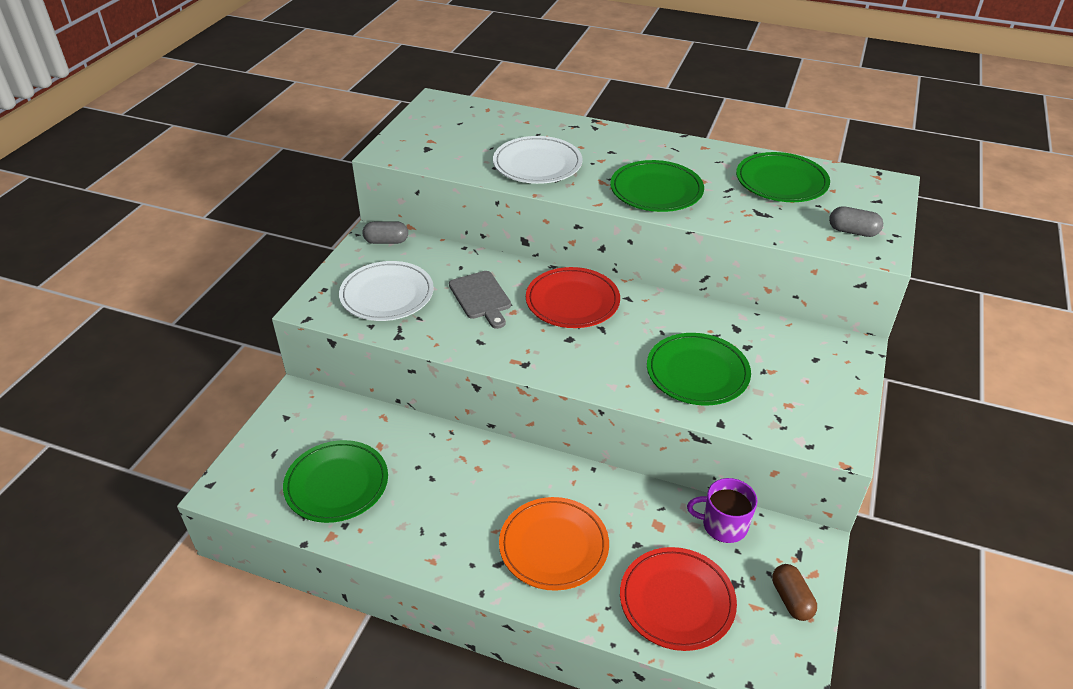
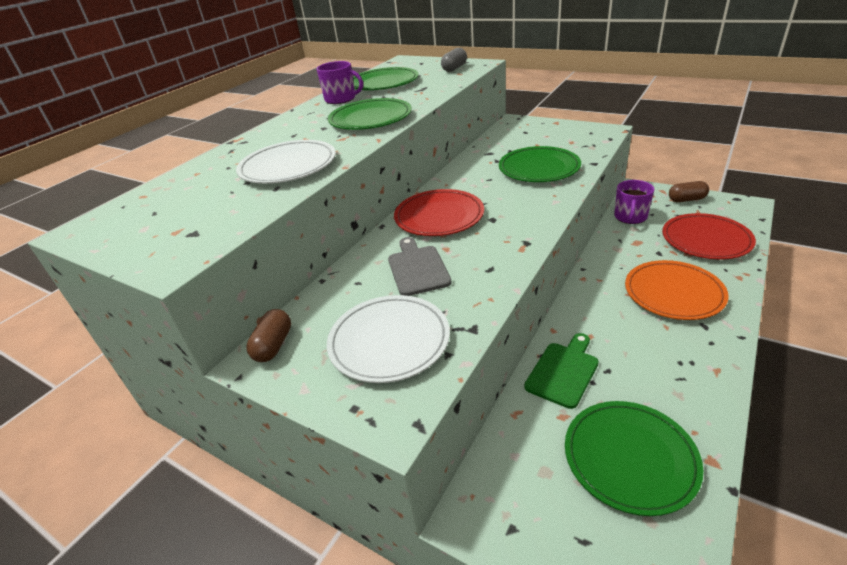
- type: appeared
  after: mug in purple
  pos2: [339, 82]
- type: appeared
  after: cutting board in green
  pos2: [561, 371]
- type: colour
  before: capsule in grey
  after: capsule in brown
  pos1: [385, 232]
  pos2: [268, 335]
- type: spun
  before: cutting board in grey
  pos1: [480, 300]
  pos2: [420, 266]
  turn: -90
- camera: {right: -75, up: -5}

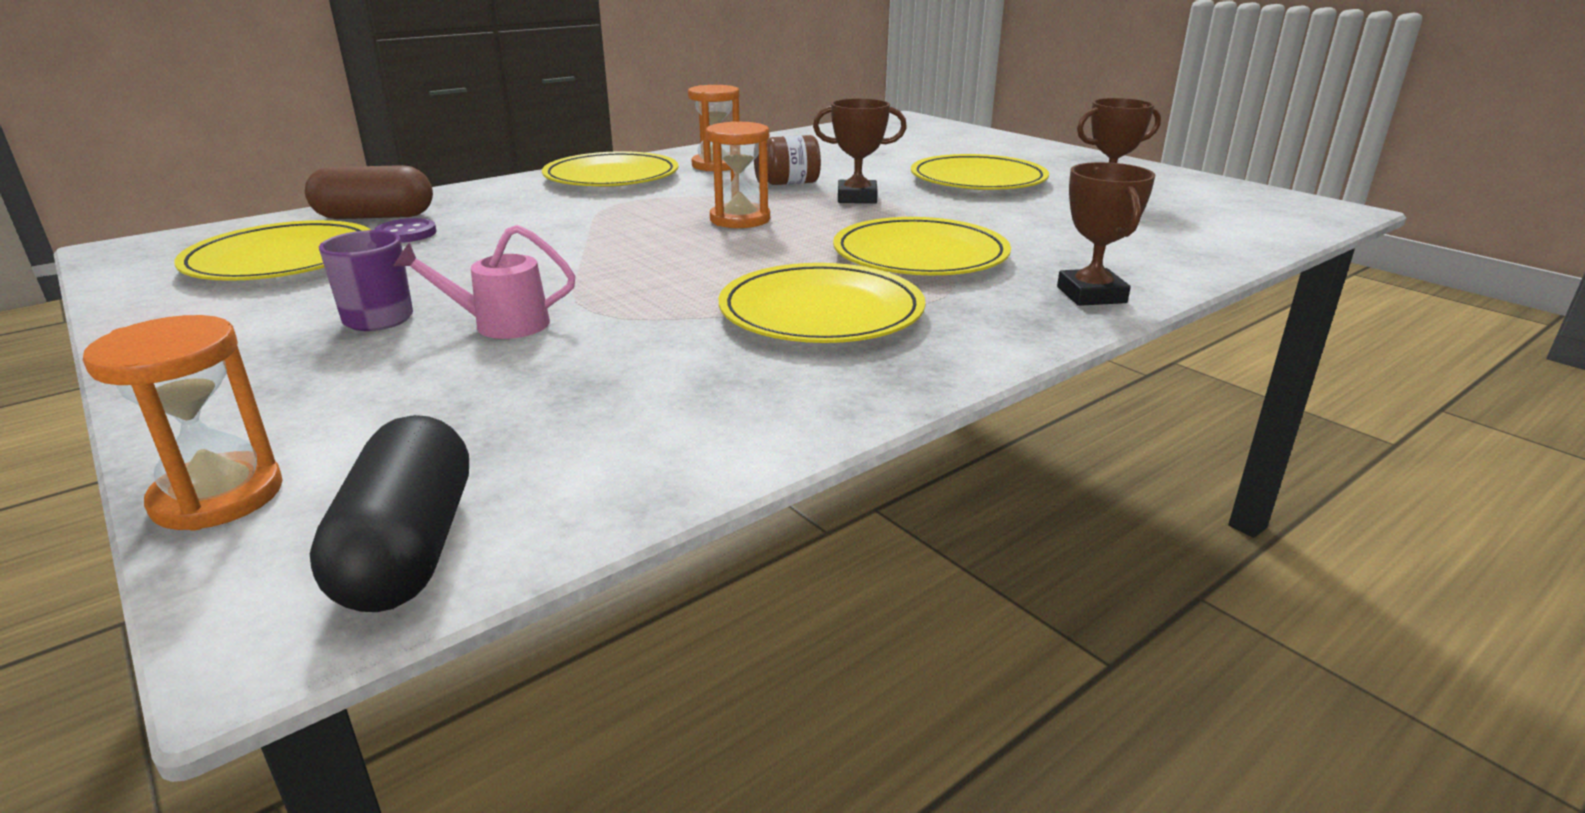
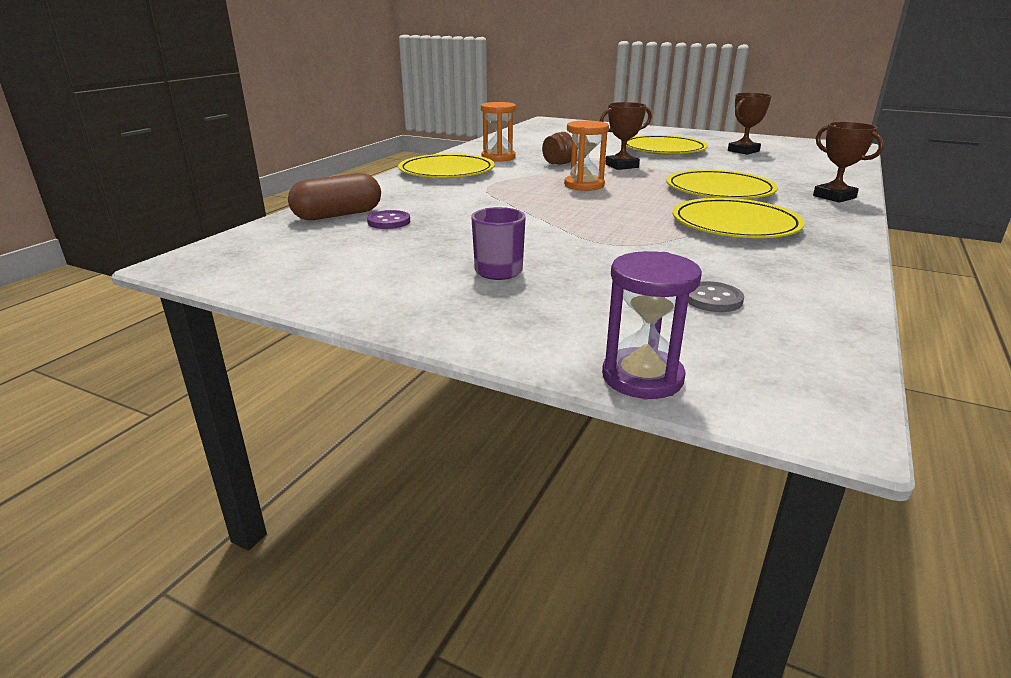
- type: missing
  before: plate in yellow
  pos1: [272, 250]
- type: missing
  before: capsule in black
  pos1: [389, 513]
- type: missing
  before: watering can in pink
  pos1: [484, 282]
- type: appeared
  after: button in grey
  pos2: [716, 296]
- type: colour
  before: hourglass in orange
  after: hourglass in purple
  pos1: [182, 423]
  pos2: [652, 325]
- camera: {right: -25, up: 0}

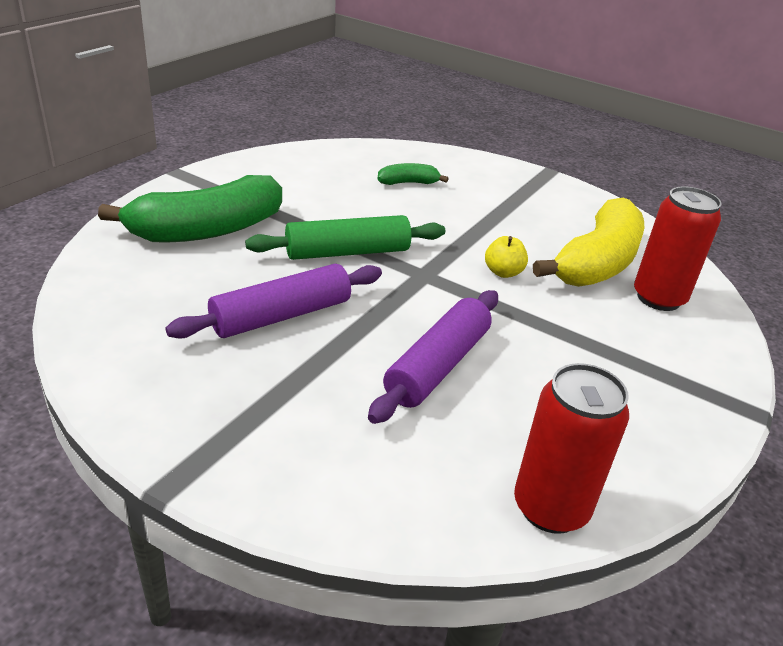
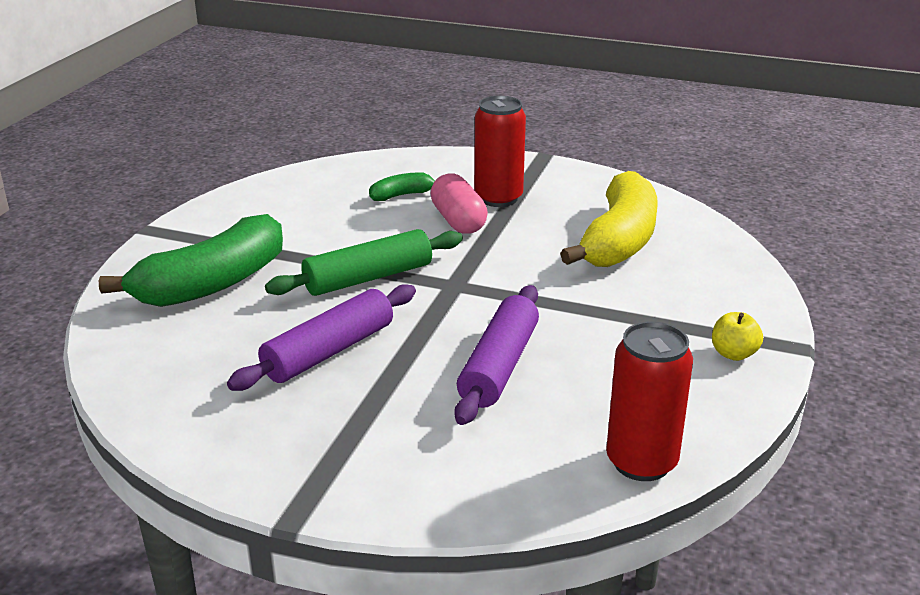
- type: appeared
  after: capsule in pink
  pos2: [459, 204]
- type: relocated
  before: apple in yellow
  pos1: [506, 257]
  pos2: [737, 336]
- type: relocated
  before: can in red
  pos1: [678, 248]
  pos2: [500, 151]
- camera: {right: -10, up: -5}

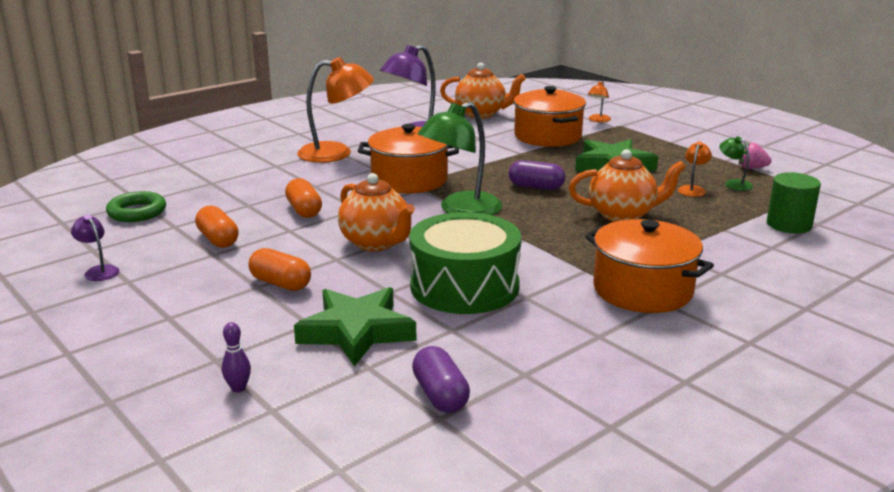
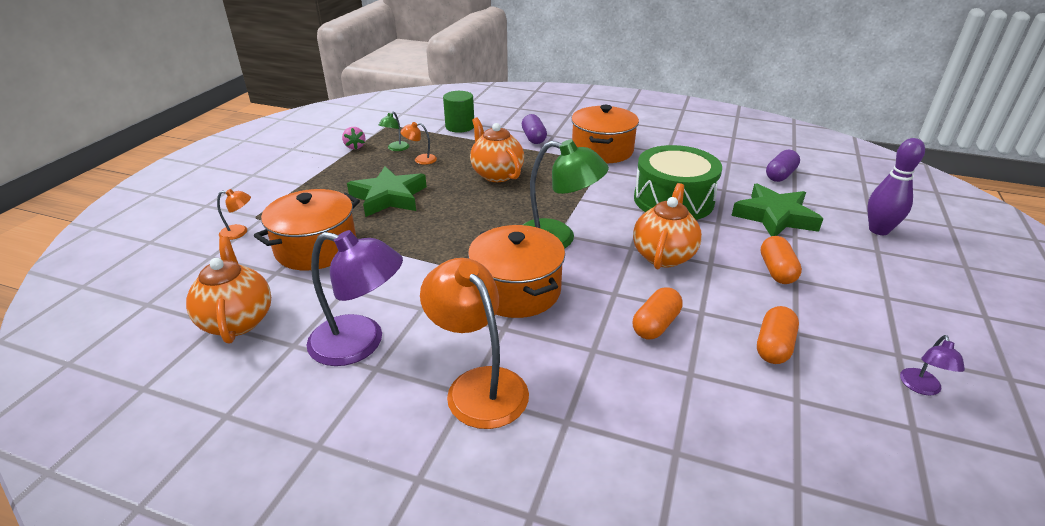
- type: missing
  before: ring in green
  pos1: [136, 206]
- type: relocated
  before: capsule in purple
  pos1: [537, 175]
  pos2: [534, 129]
- type: size
  before: bowling pin in purple
  pos1: [236, 357]
  pos2: [896, 186]
  scale: 2.02
- camera: {right: -120, up: 10}

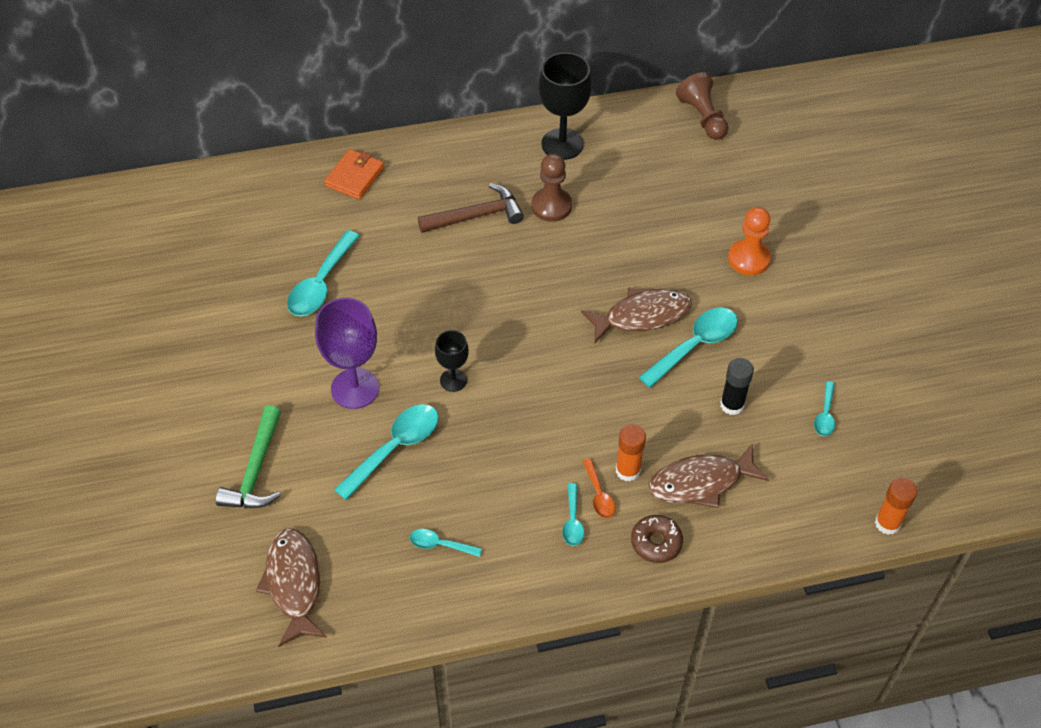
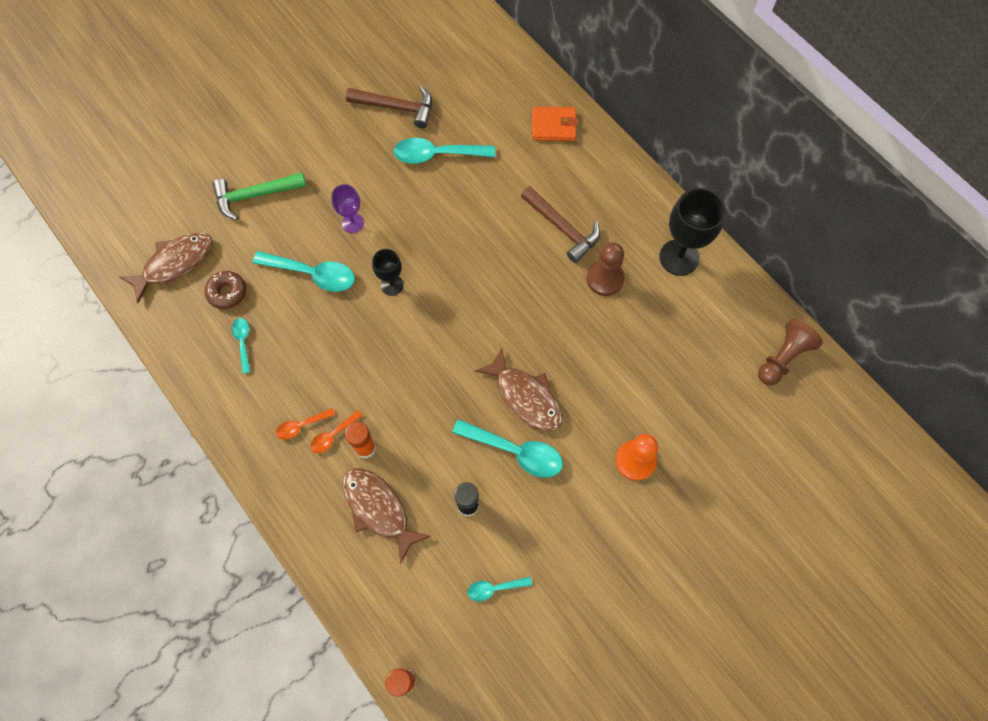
- type: appeared
  after: hammer in brown
  pos2: [389, 107]
- type: relocated
  before: donut in brown
  pos1: [657, 539]
  pos2: [225, 290]
- type: colour
  before: spoon in turquoise
  after: spoon in orange
  pos1: [573, 514]
  pos2: [305, 424]
- type: size
  before: goblet in purple
  pos1: [347, 353]
  pos2: [347, 208]
  scale: 0.57
- camera: {right: 65, up: 15}

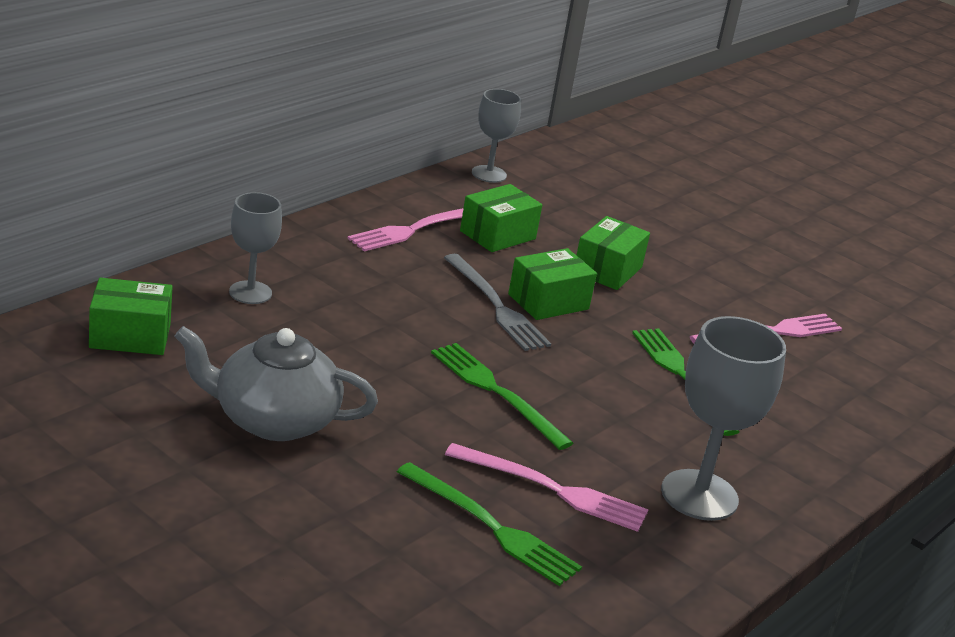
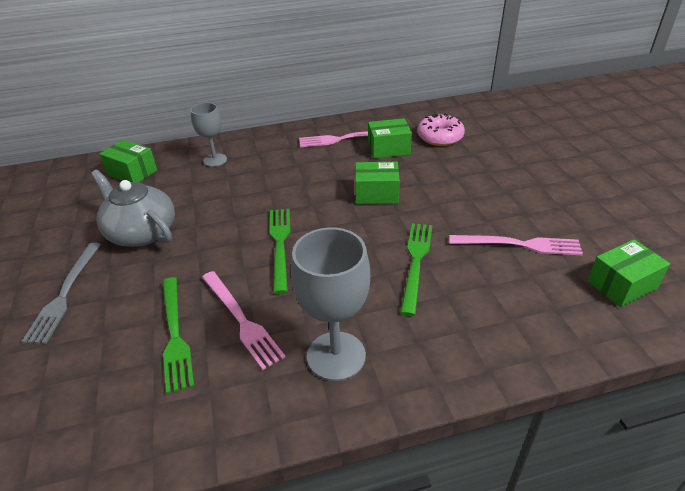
- type: missing
  before: goblet in grey
  pos1: [496, 136]
- type: appeared
  after: donut in pink
  pos2: [441, 129]
- type: relocated
  before: fork in grey
  pos1: [497, 302]
  pos2: [61, 293]
- type: relocated
  before: box in green
  pos1: [613, 253]
  pos2: [628, 273]
- camera: {right: 40, up: 10}

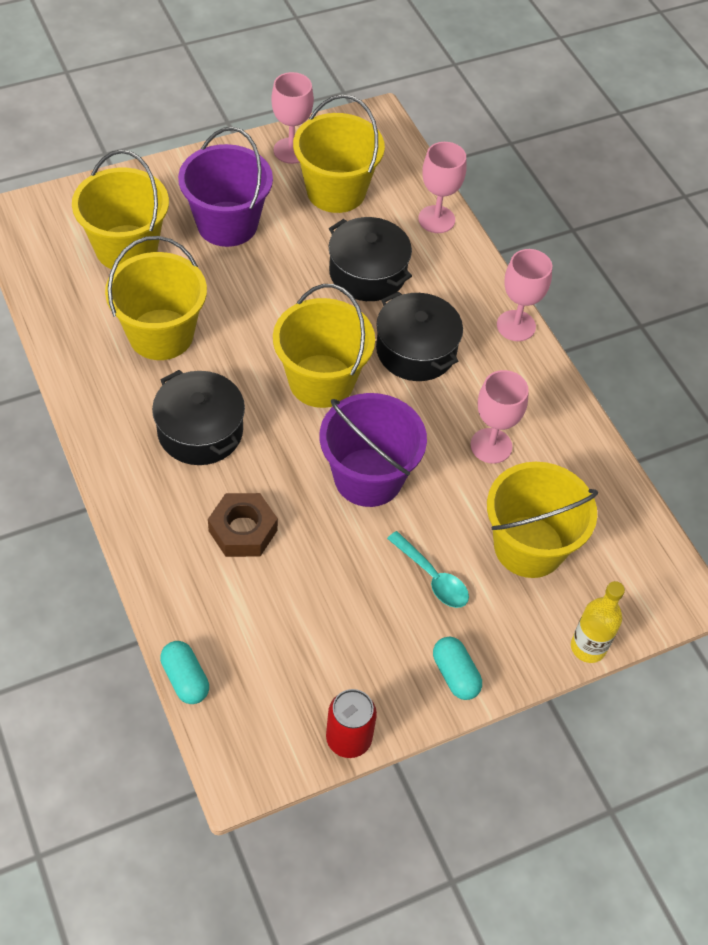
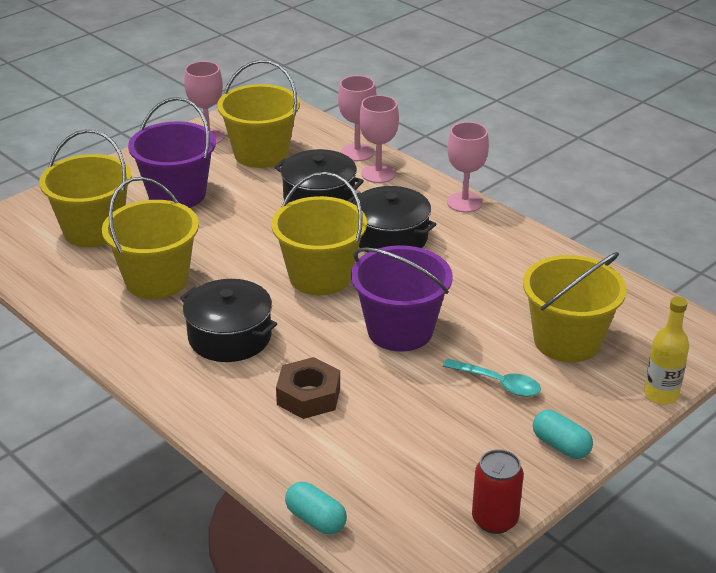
- type: relocated
  before: goblet in pink
  pos1: [500, 416]
  pos2: [379, 139]
- camera: {right: -15, up: -20}

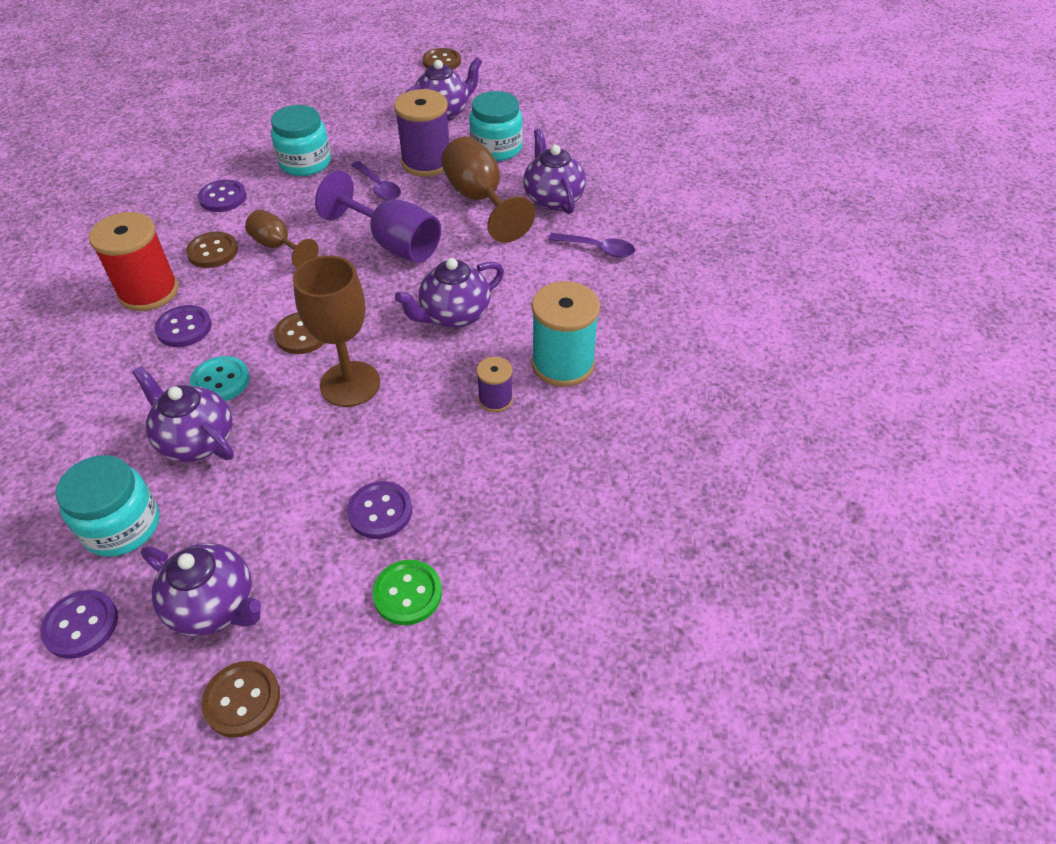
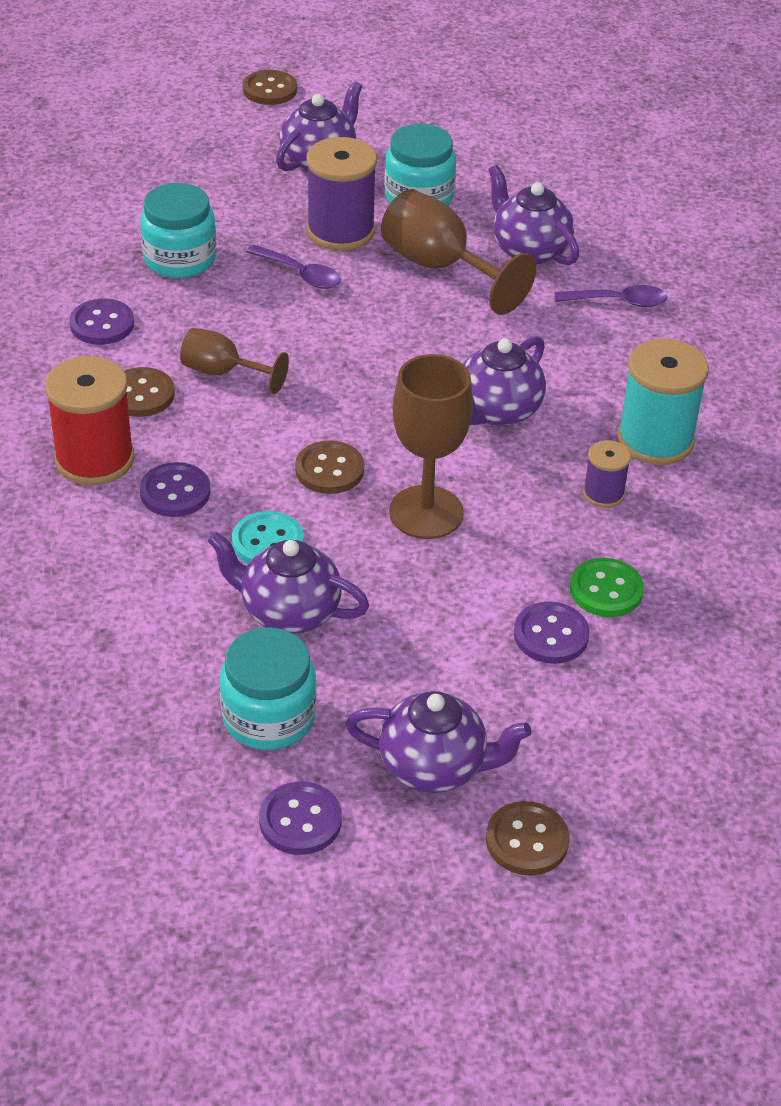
- type: missing
  before: goblet in purple
  pos1: [378, 216]
- type: relocated
  before: button in green
  pos1: [407, 592]
  pos2: [607, 587]
- camera: {right: -20, up: -5}

